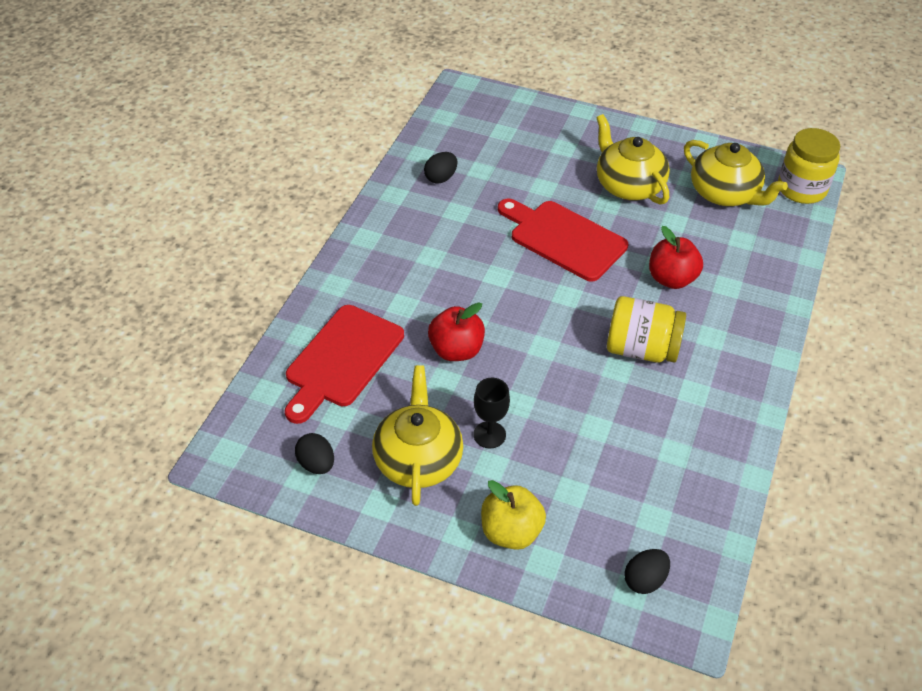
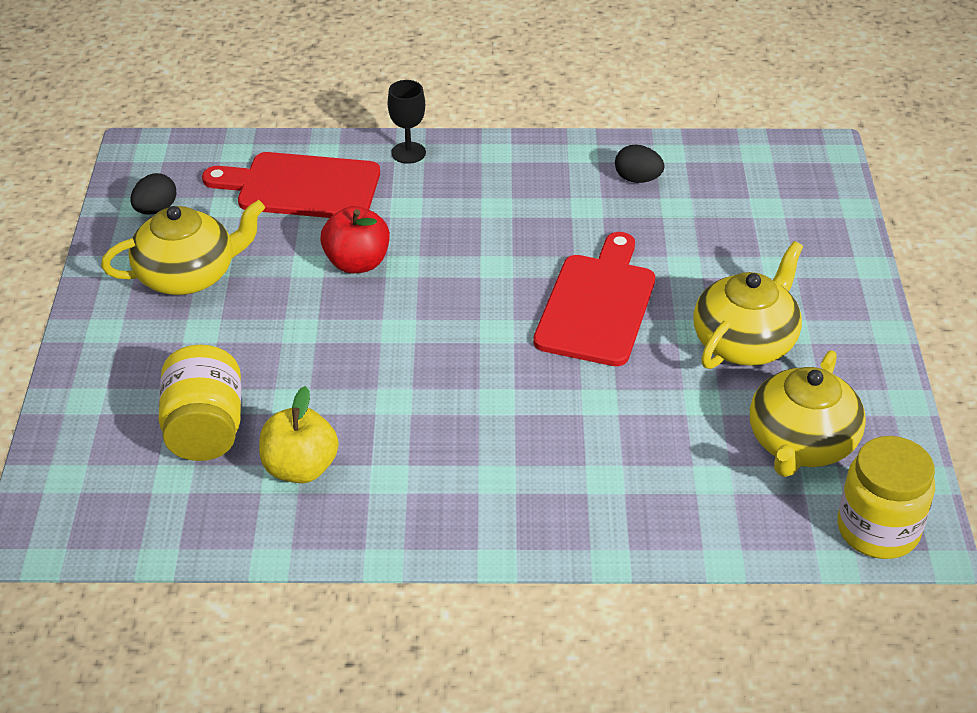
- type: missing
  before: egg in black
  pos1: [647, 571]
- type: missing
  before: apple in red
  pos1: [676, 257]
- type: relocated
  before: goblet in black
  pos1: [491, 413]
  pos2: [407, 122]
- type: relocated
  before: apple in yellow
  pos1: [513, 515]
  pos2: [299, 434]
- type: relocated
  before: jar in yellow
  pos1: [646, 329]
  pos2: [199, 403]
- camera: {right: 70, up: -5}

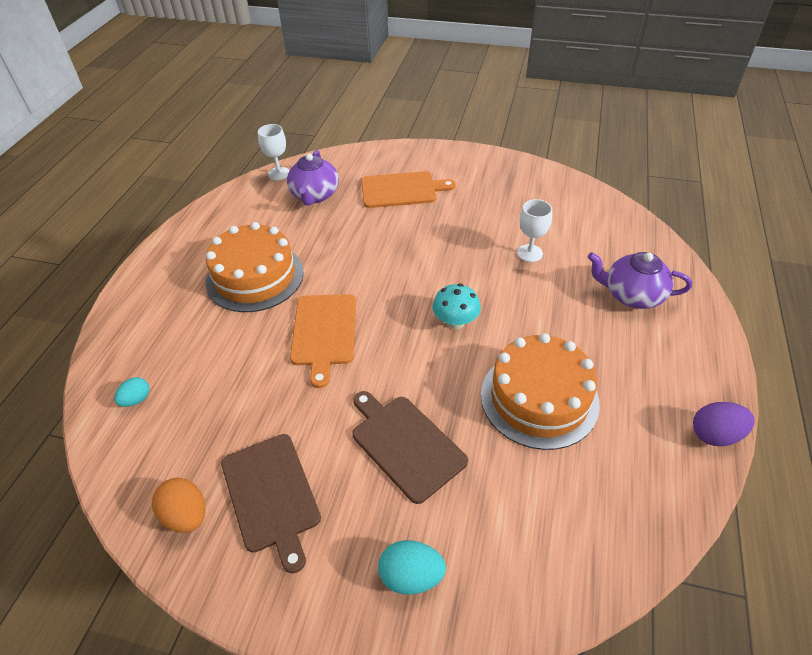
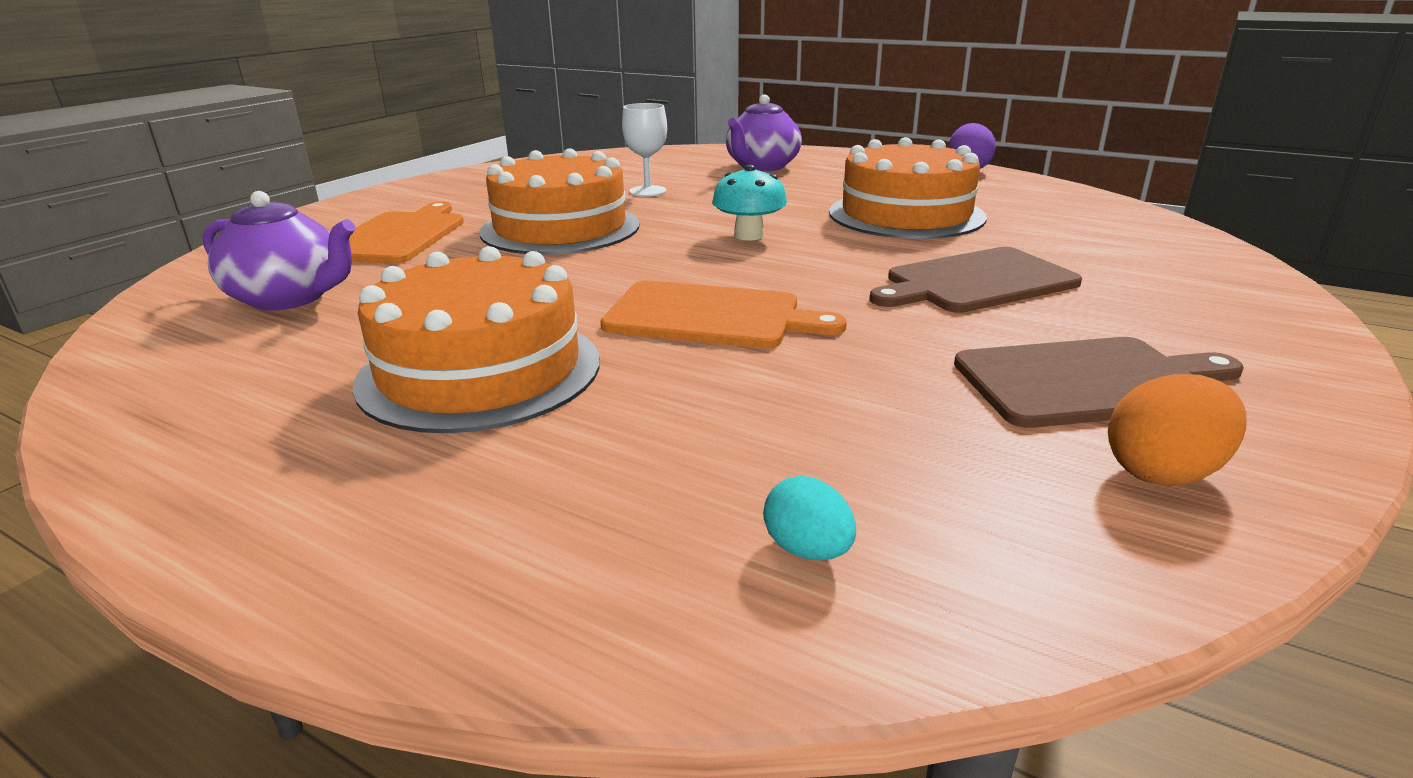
- type: missing
  before: goblet in white
  pos1: [274, 152]
- type: missing
  before: egg in turquoise
  pos1: [412, 567]
- type: appeared
  after: cake in orange
  pos2: [559, 201]
- camera: {right: -75, up: -20}

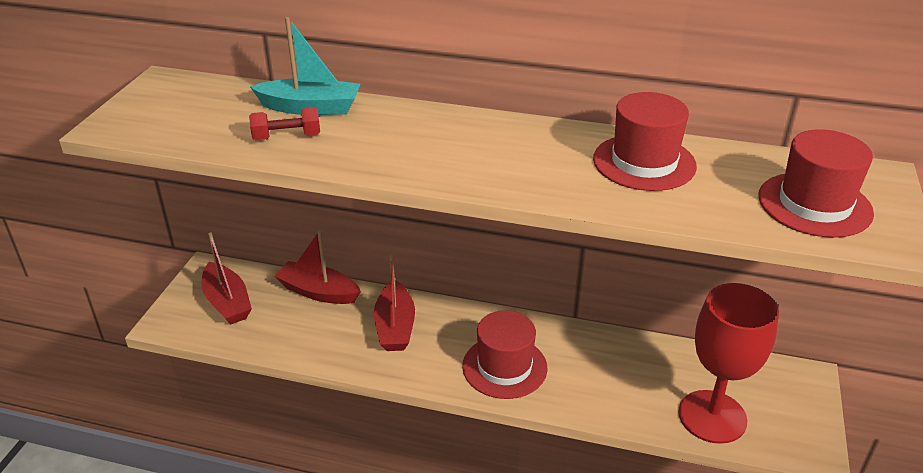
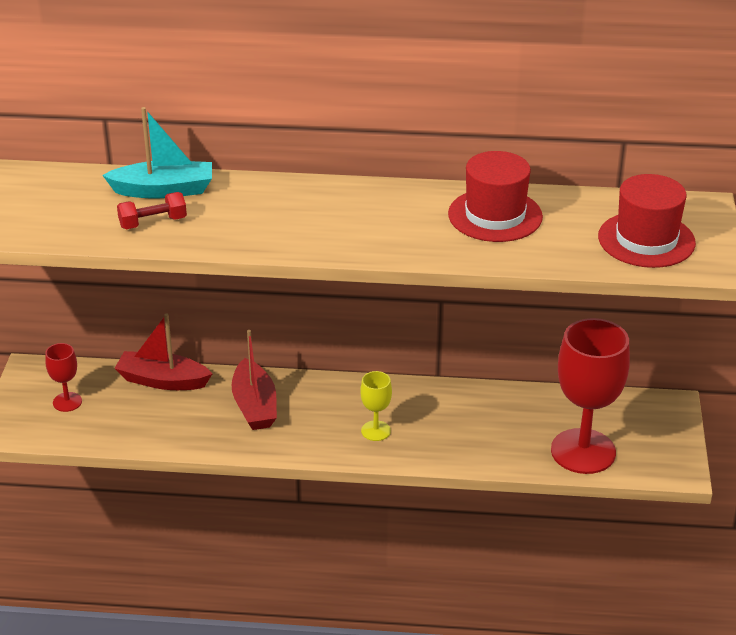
- type: exchanged
  before: boat in red
  after: goblet in red
  pos1: [227, 279]
  pos2: [63, 377]
- type: exchanged
  before: hat in red
  after: goblet in yellow
  pos1: [504, 354]
  pos2: [376, 406]
- camera: {right: -10, up: 0}

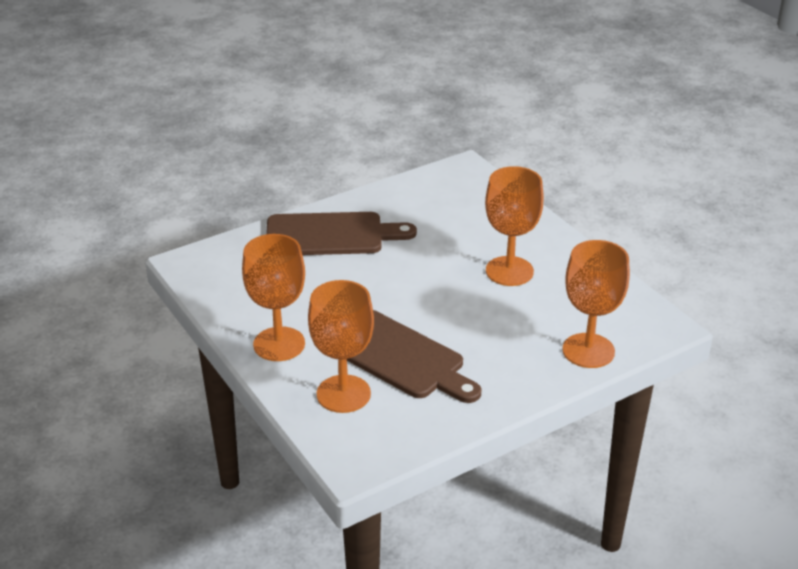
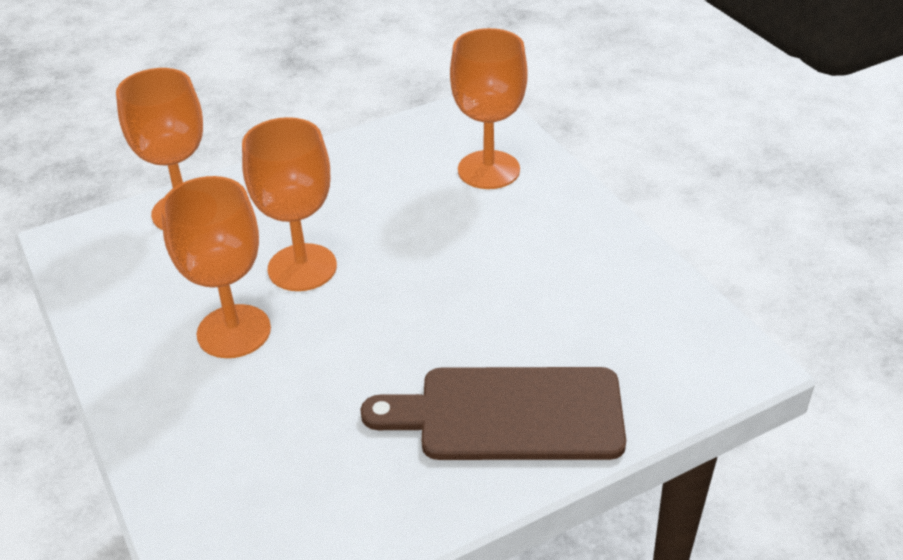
- type: missing
  before: cutting board in brown
  pos1: [414, 356]
- type: relocated
  before: goblet in orange
  pos1: [273, 297]
  pos2: [289, 204]
- camera: {right: -175, up: 5}

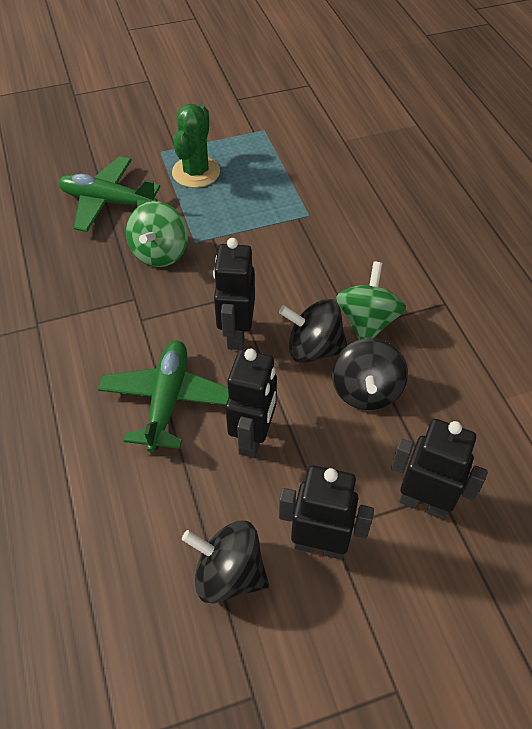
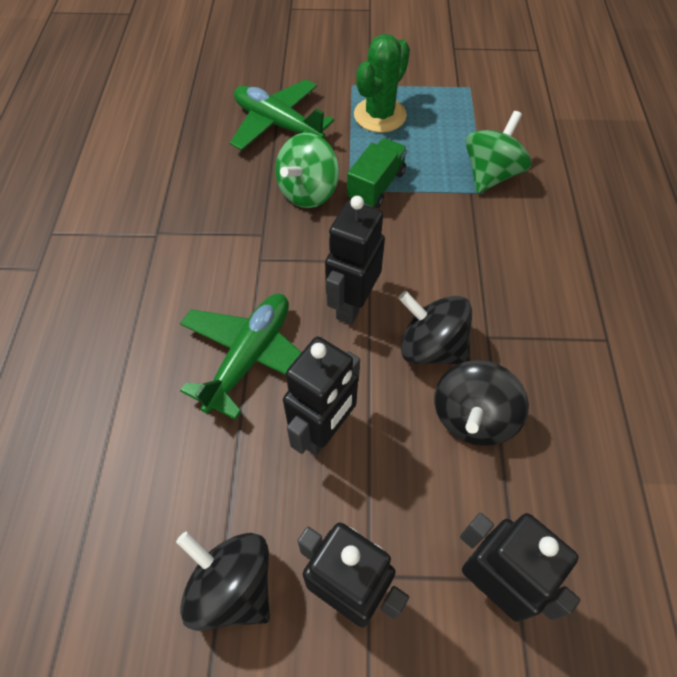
- type: appeared
  after: truck in green
  pos2: [377, 173]
- type: relocated
  before: spinning top in green
  pos1: [371, 301]
  pos2: [499, 152]
- camera: {right: 20, up: 5}

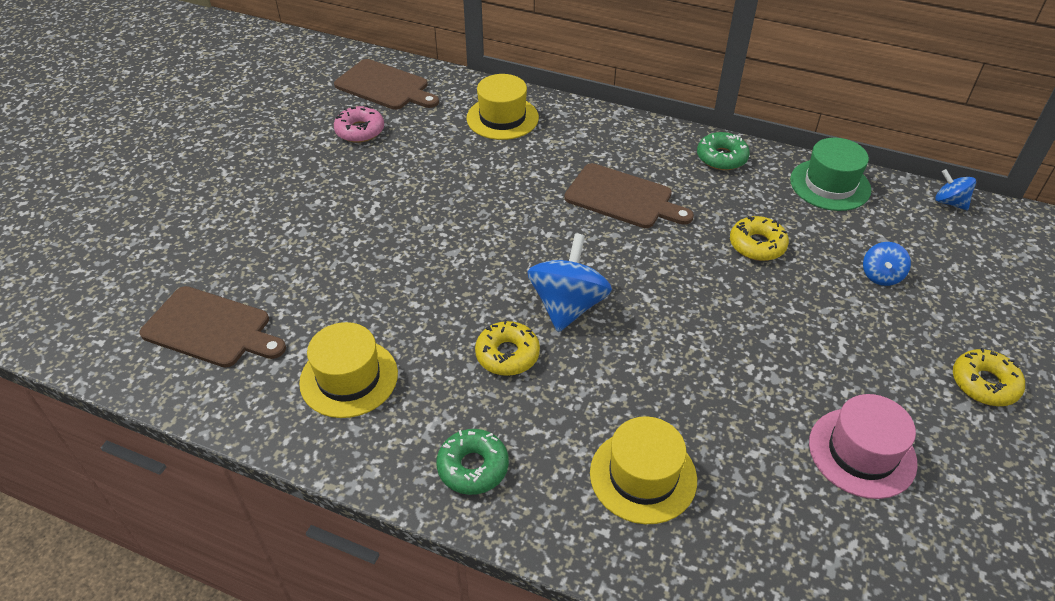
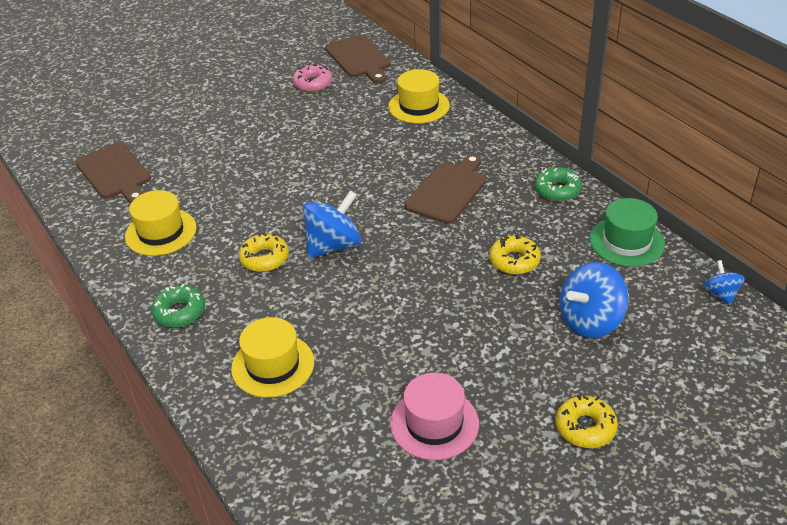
- type: spun
  before: cutting board in brown
  pos1: [629, 195]
  pos2: [445, 189]
  turn: -120
- type: size
  before: spinning top in blue
  pos1: [887, 264]
  pos2: [594, 300]
  scale: 1.86
- camera: {right: 35, up: -5}

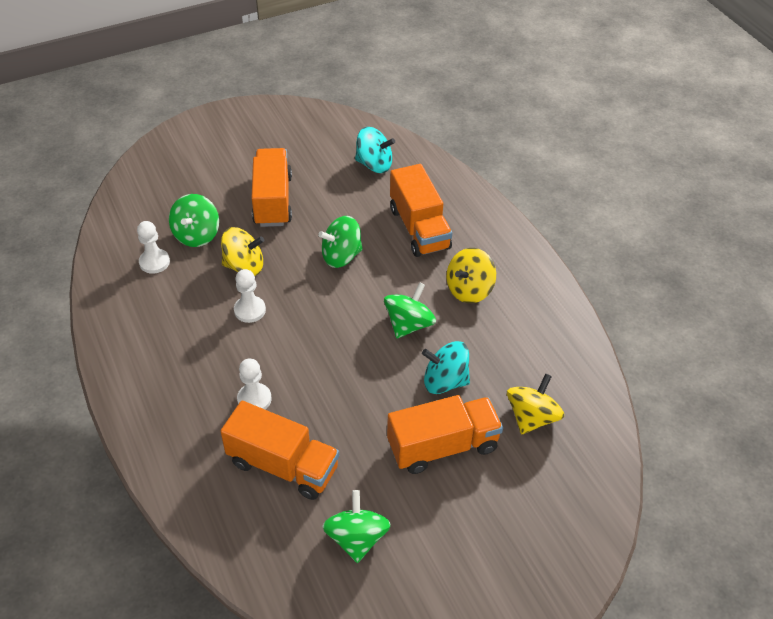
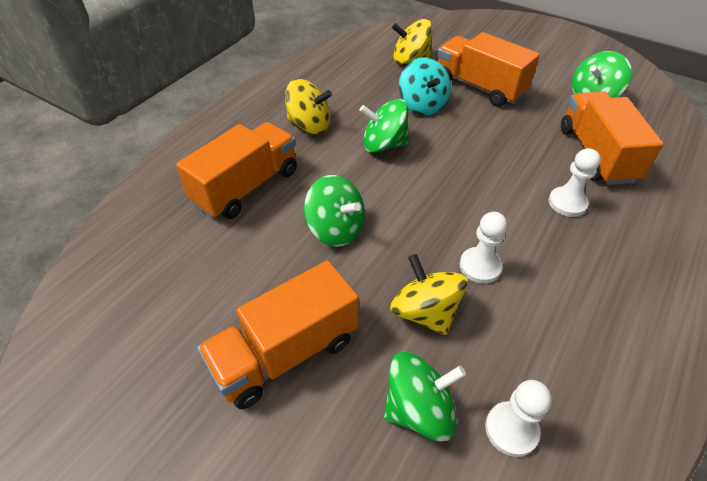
- type: missing
  before: spinning top in turquoise
  pos1: [375, 150]
- camera: {right: -120, up: 0}

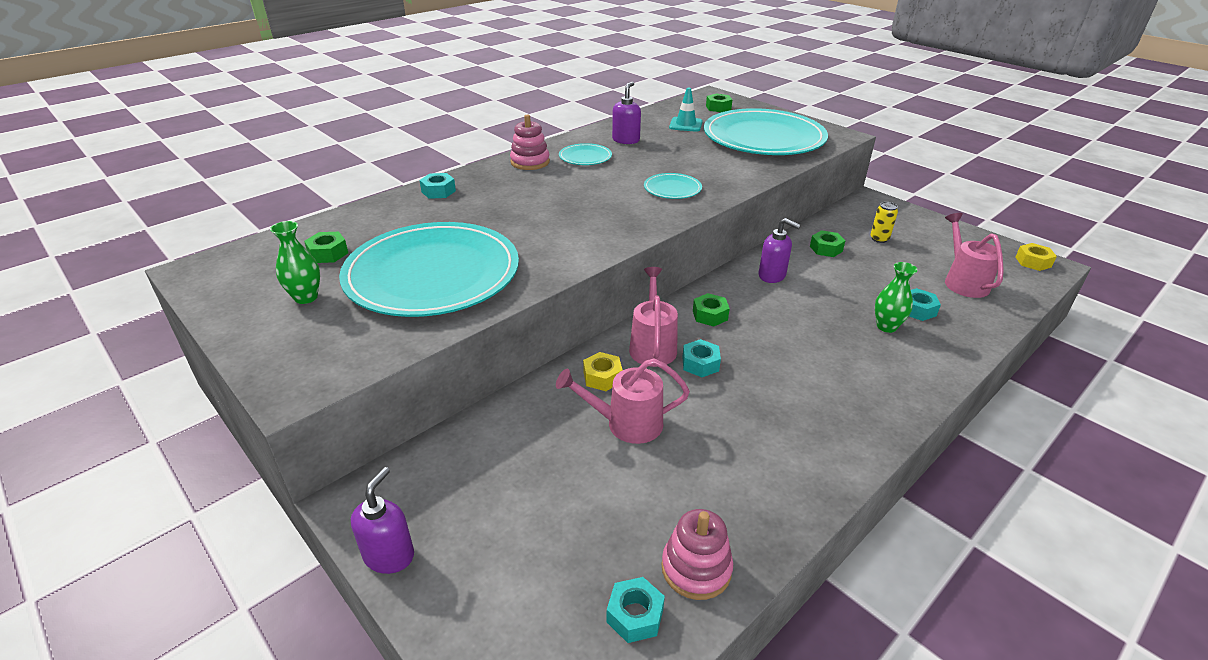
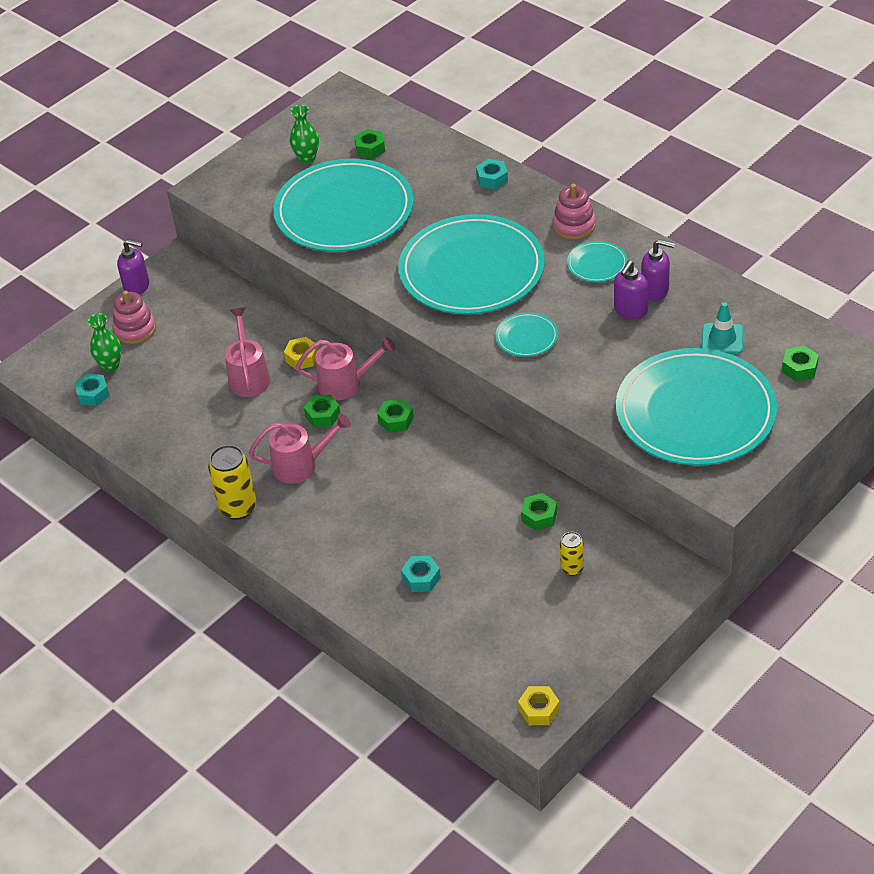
- type: appeared
  after: can in yellow
  pos2: [232, 482]
- type: appeared
  after: plate in turquoise
  pos2: [471, 264]
- type: relocated
  before: stacking toy in pink
  pos1: [697, 554]
  pos2: [134, 317]
- type: relocated
  before: soap dispenser in purple
  pos1: [780, 250]
  pos2: [631, 289]
- type: relocated
  before: vase in green
  pos1: [896, 297]
  pos2: [105, 342]
- type: relocated
  before: watering can in pink
  pos1: [974, 255]
  pos2: [300, 448]
- type: colour
  before: nut in turquoise
  after: nut in green
  pos1: [702, 358]
  pos2: [322, 411]
- camera: {right: 90, up: 10}

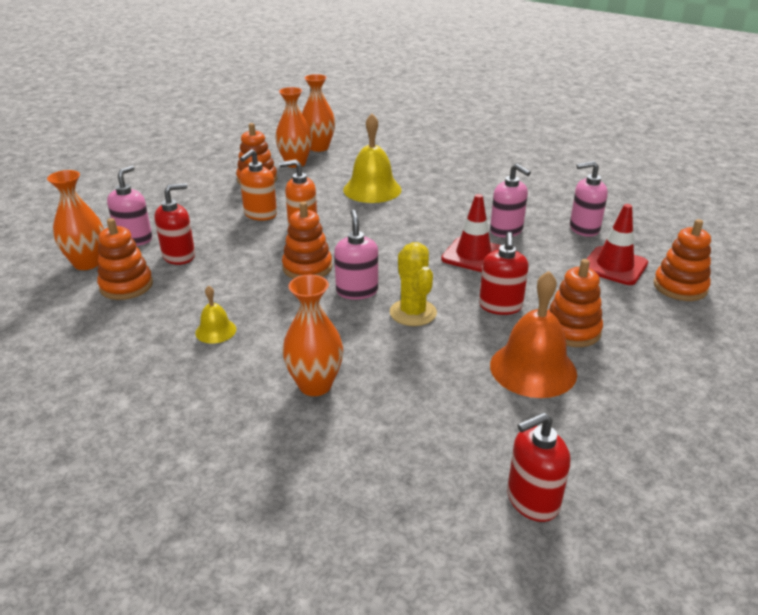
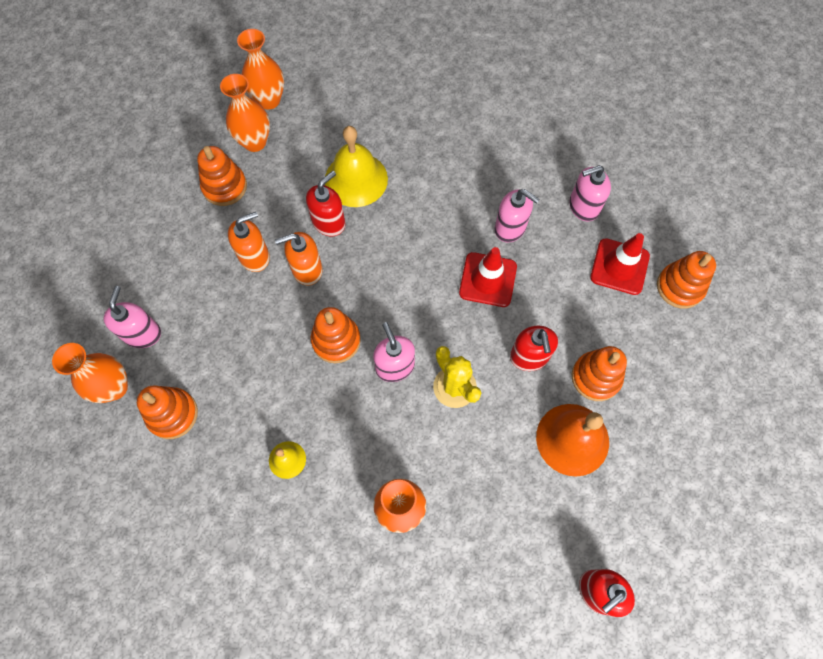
- type: relocated
  before: soap dispenser in red
  pos1: [174, 224]
  pos2: [326, 204]
- type: spun
  before: soap dispenser in orange
  pos1: [258, 185]
  pos2: [249, 242]
  turn: -135
- camera: {right: -15, up: 35}

